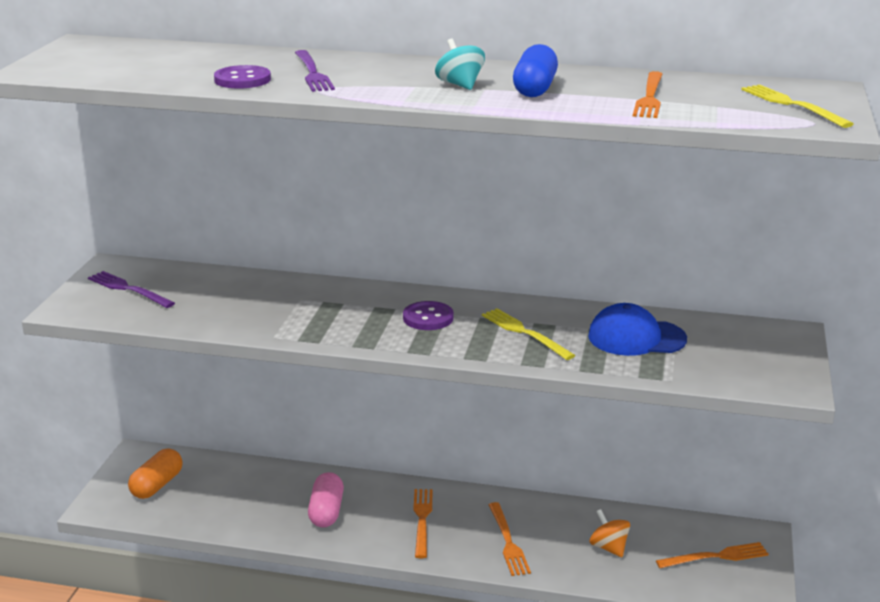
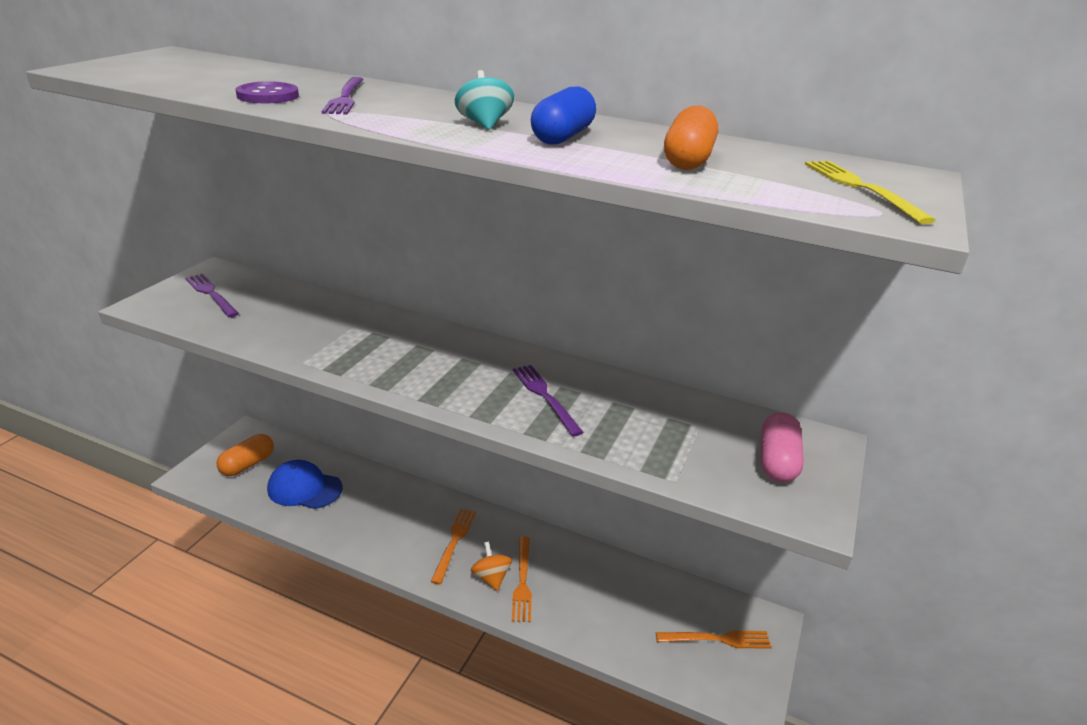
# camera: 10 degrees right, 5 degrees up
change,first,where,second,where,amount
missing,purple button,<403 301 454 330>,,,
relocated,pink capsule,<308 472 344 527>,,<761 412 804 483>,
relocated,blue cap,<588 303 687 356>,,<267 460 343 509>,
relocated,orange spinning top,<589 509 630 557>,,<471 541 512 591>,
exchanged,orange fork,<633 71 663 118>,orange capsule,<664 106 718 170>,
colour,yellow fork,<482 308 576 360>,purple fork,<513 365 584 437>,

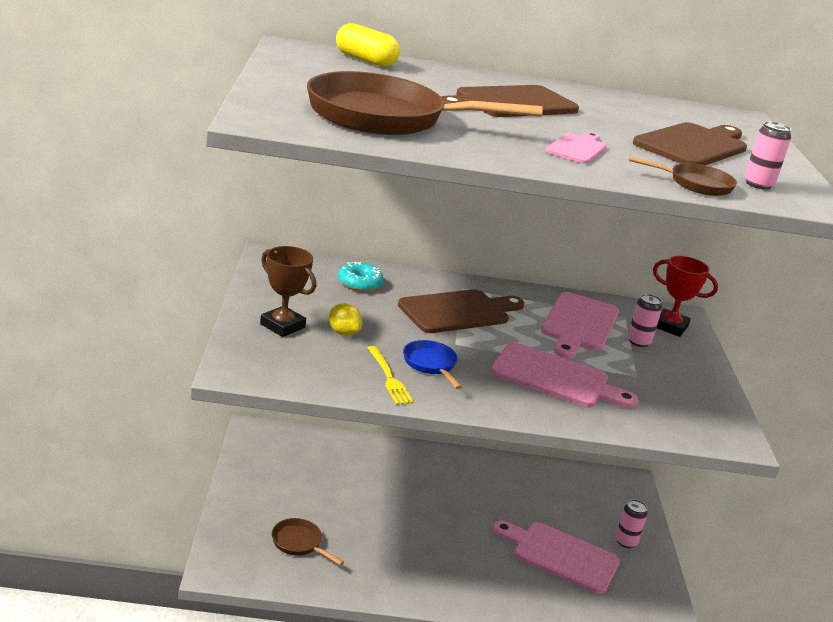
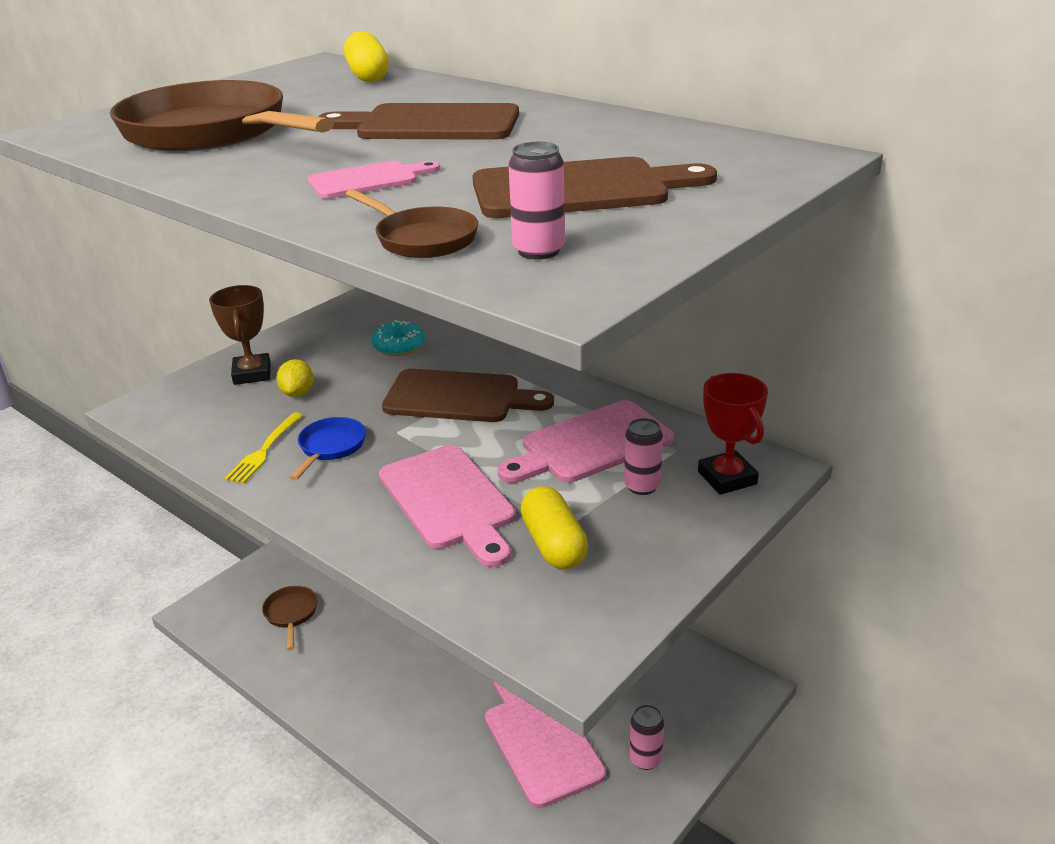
# camera: 45 degrees right, 5 degrees up
change,first,where,second,where,amount
appeared,,,yellow capsule,<520 486 588 569>,

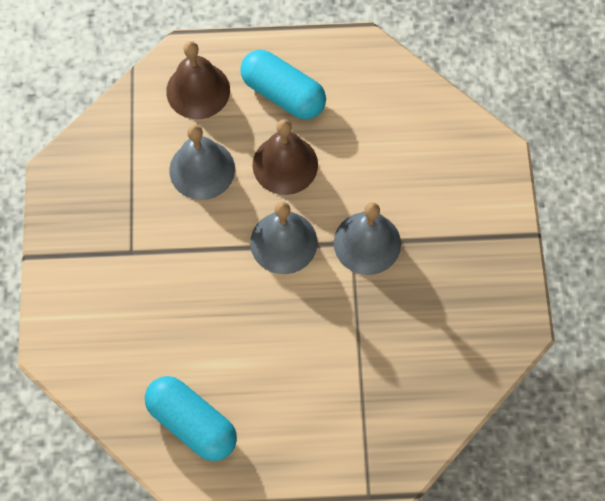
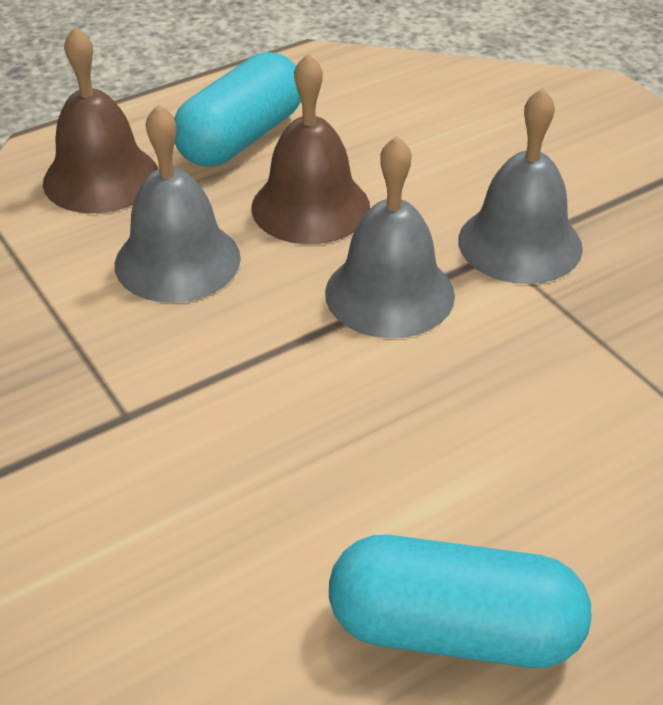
# camera: 30 degrees left, 25 degrees down
change,first,where,second,where,amount
spun,turquoise capsule,<240 50 326 119>,,<174 52 301 167>,60 degrees counterclockwise

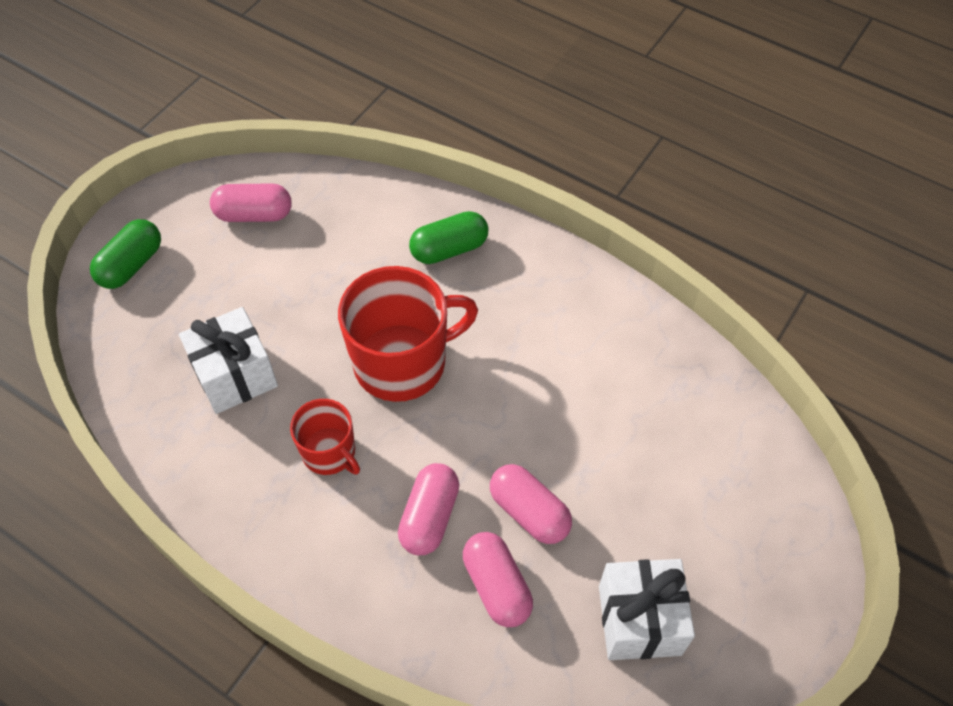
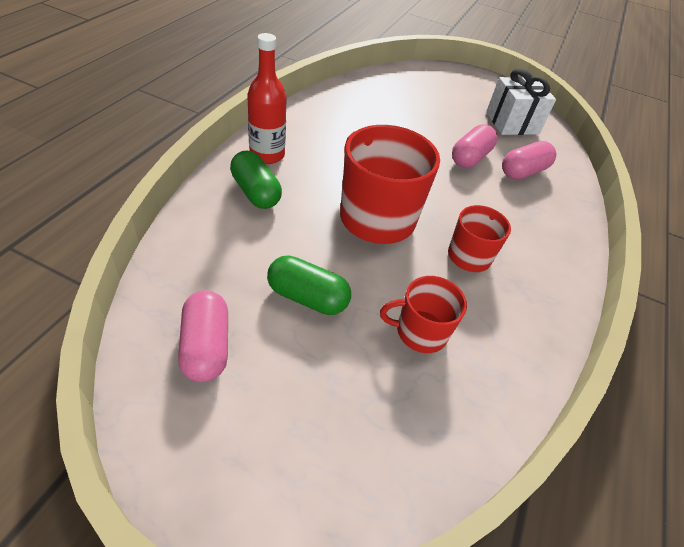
# camera: 105 degrees left, 10 degrees down
change,first,where,second,where,amount
missing,pink capsule,<398 463 459 555>,,,
appeared,,,red bottle,<247 33 287 164>,
relocated,green capsule,<90 219 161 289>,,<267 256 351 315>,
exchanged,white gift,<179 307 278 414>,red mug,<380 276 467 353>,

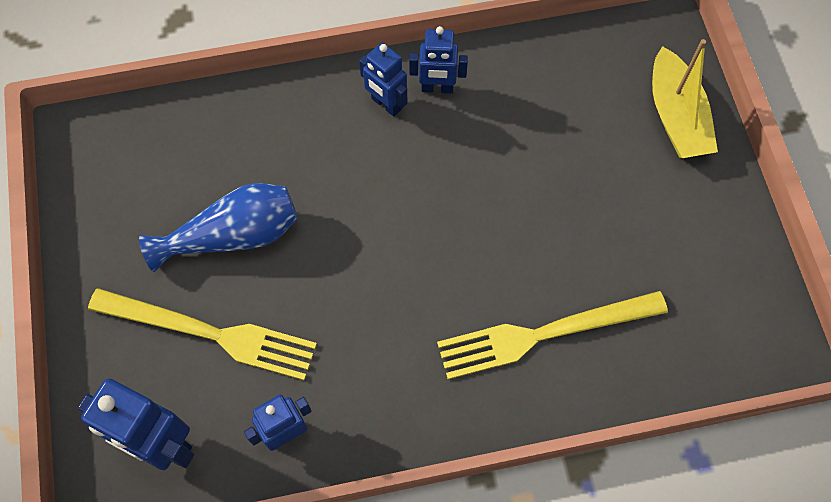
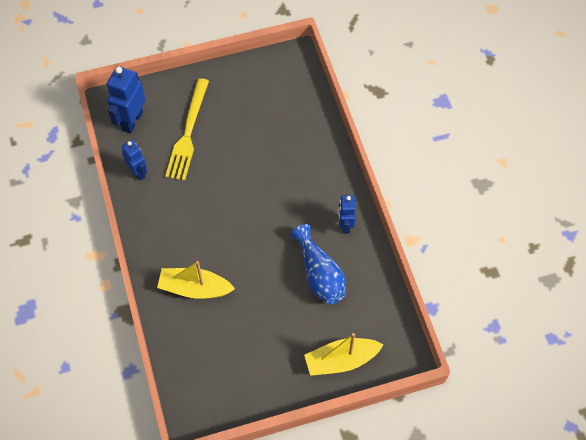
# camera: 85 degrees right, 5 degrees down
change,first,where,second,where,amount
missing,blue robot,<359 42 407 117>,,,
relocated,blue vase,<139 183 298 272>,,<291 224 346 304>,
exchanged,yellow fork,<437 291 668 379>,yellow boat,<157 261 235 299>,

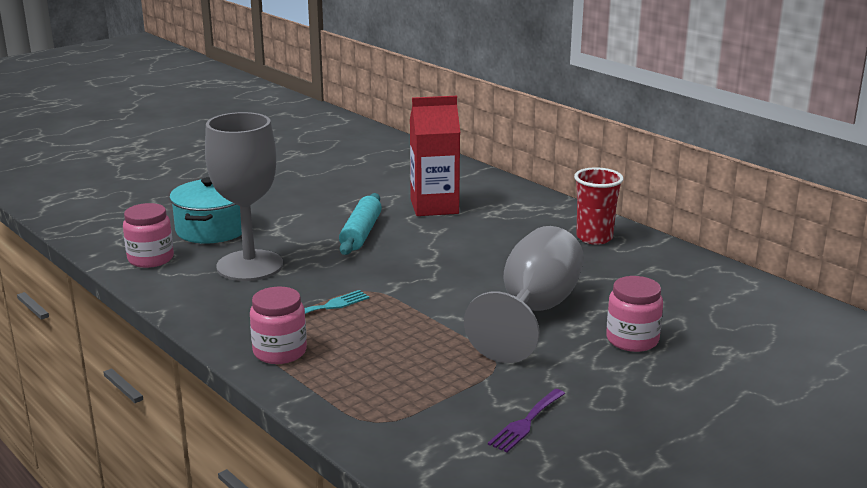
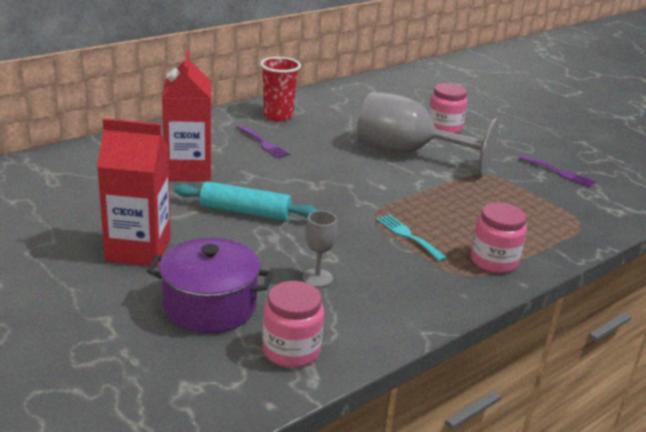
# camera: 90 degrees left, 5 degrees up
change,first,where,second,where,amount
appeared,,,red carton,<97 118 171 267>,
appeared,,,purple fork,<236 125 290 158>,
colour,turquoise pot,<170 177 242 243>,purple pot,<146 238 273 333>,
size,grey goblet,<205 112 283 281>,,<302 211 337 287>,x0.42

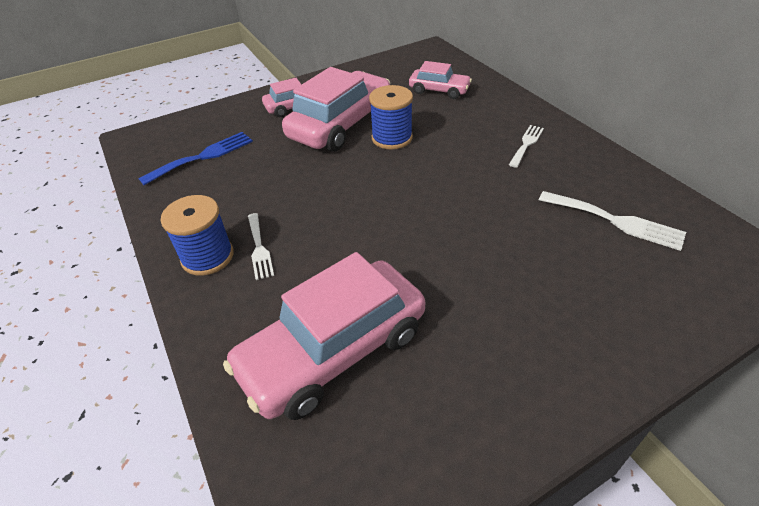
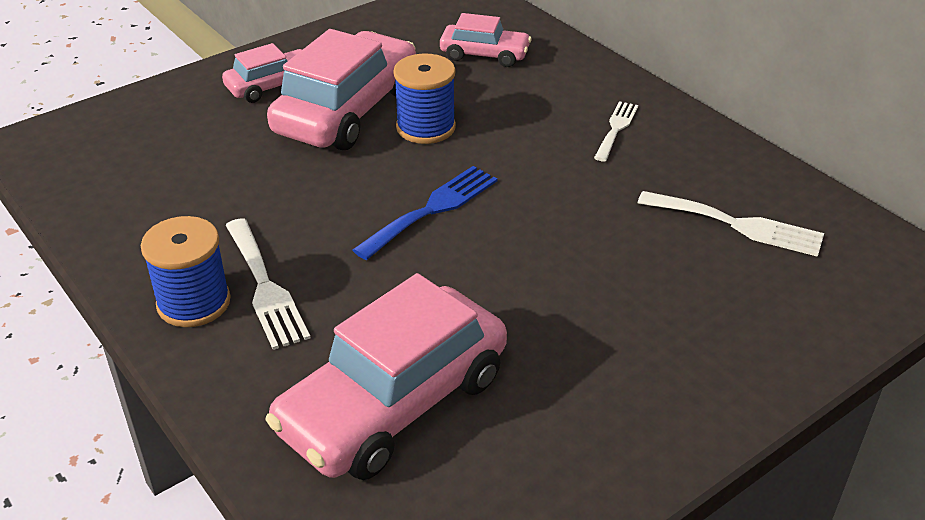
# camera: 10 degrees left, 5 degrees down
change,first,where,second,where,amount
relocated,blue fork,<138 132 253 185>,,<353 166 498 260>,
size,white fork,<248 213 274 280>,,<226 218 310 350>,x1.52

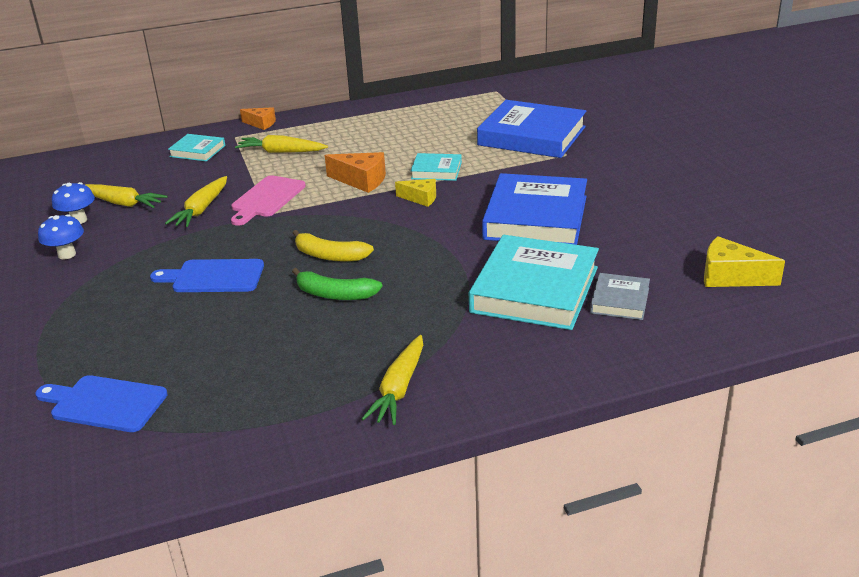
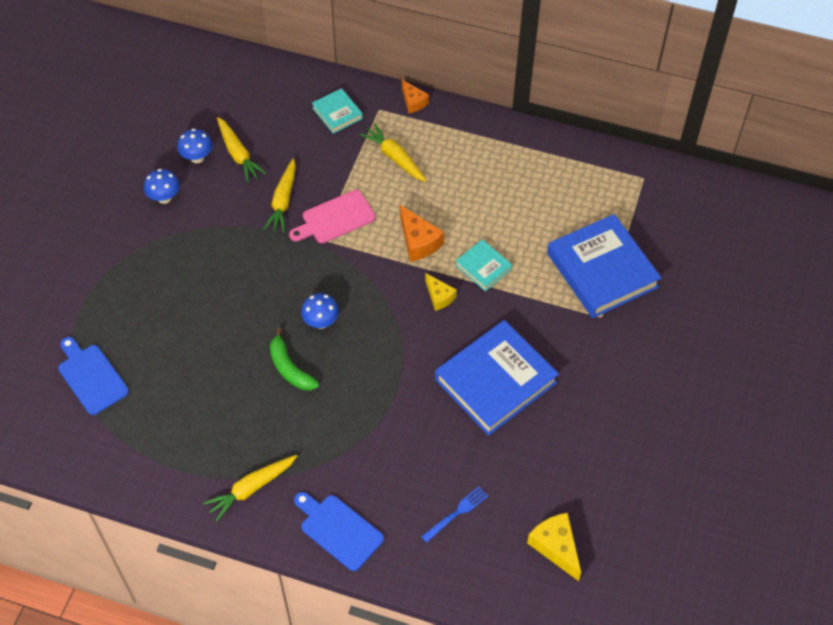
# camera: 35 degrees right, 25 degrees up
change,first,where,second,where,amount
missing,turquoise book,<469 235 599 330>,,,
relocated,blue cutting board,<150 259 264 292>,,<294 492 384 571>,
exchanged,yellow banana,<293 230 374 262>,blue mushroom,<301 293 339 329>,
exchanged,grey book,<590 273 650 320>,blue fork,<421 487 488 543>,
spun,yellow carrot,<165 176 227 227>,,<263 158 296 233>,45 degrees counterclockwise

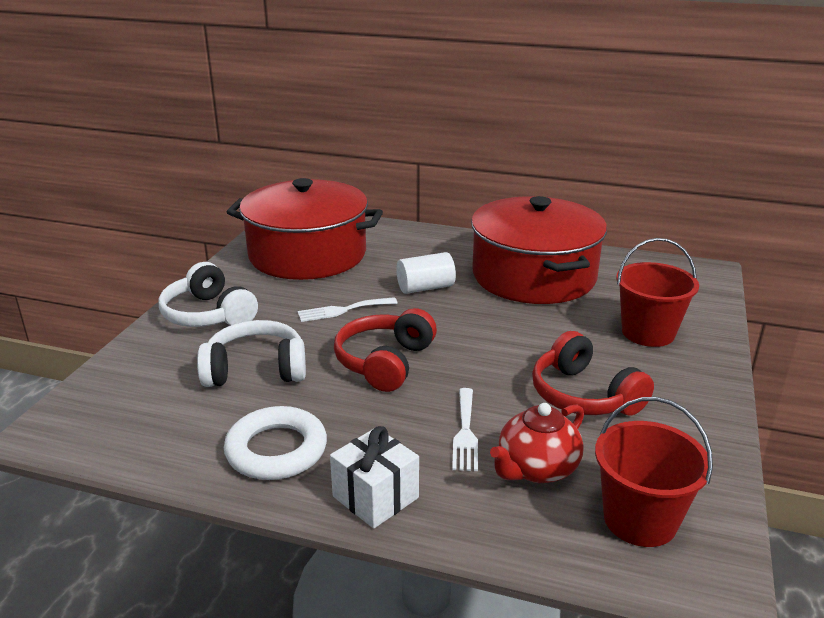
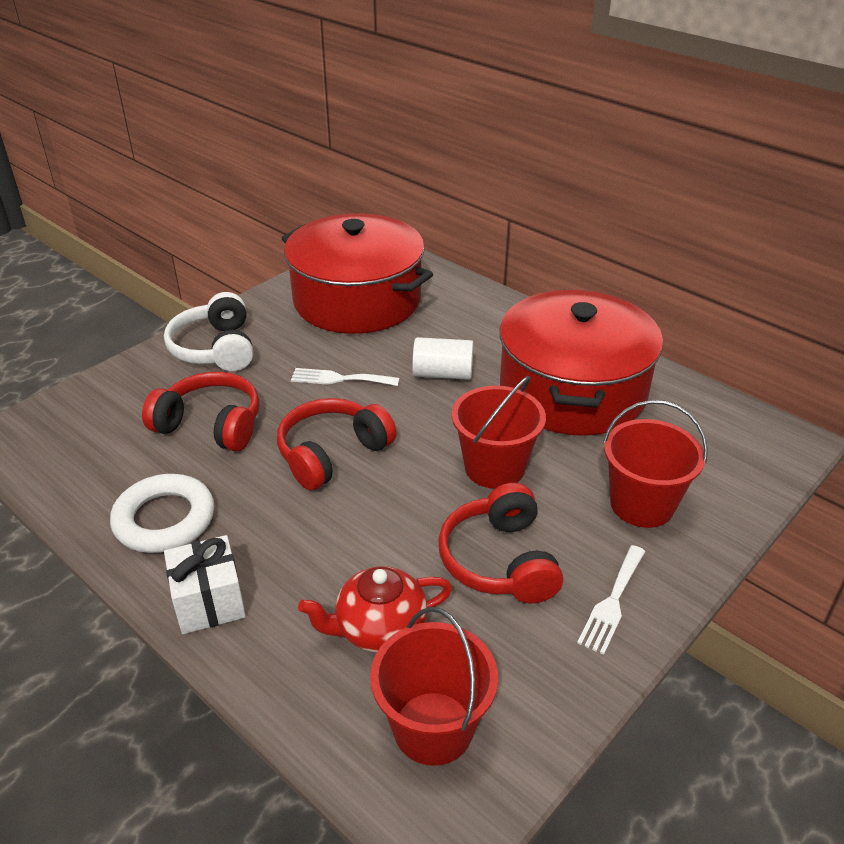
# camera: 25 degrees right, 10 degrees up
change,first,where,second,where,amount
appeared,,,red bucket,<452 376 546 489>,
relocated,white fork,<452 388 478 471>,,<577 545 645 655>,
colour,white headphones,<197 320 306 387>,red headphones,<142 372 260 451>,

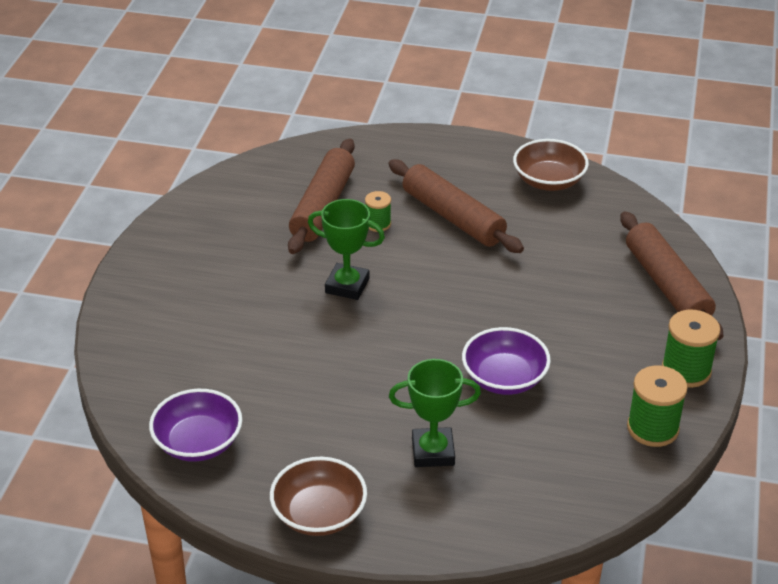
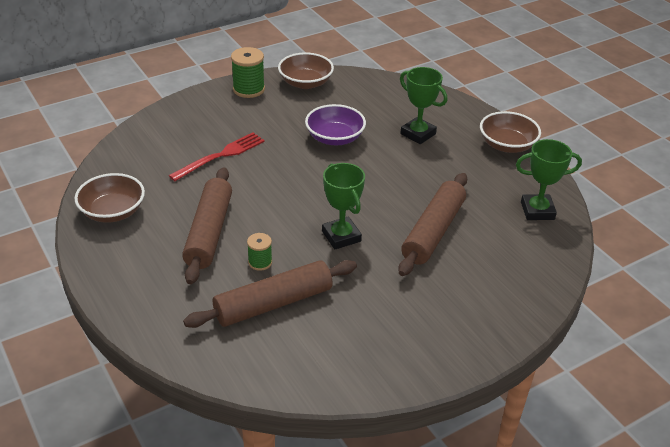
# camera: 135 degrees left, 0 degrees up
change,first,where,second,where,amount
appeared,,,red fork,<169 132 265 181>,
relocated,brown rolling pin,<620 212 723 340>,,<398 173 467 276>,
exchanged,purple bowl,<149 389 242 462>,green trophy,<516 139 582 220>,
exchanged,green spool,<627 366 688 447>,brown bowl,<278 53 334 89>,

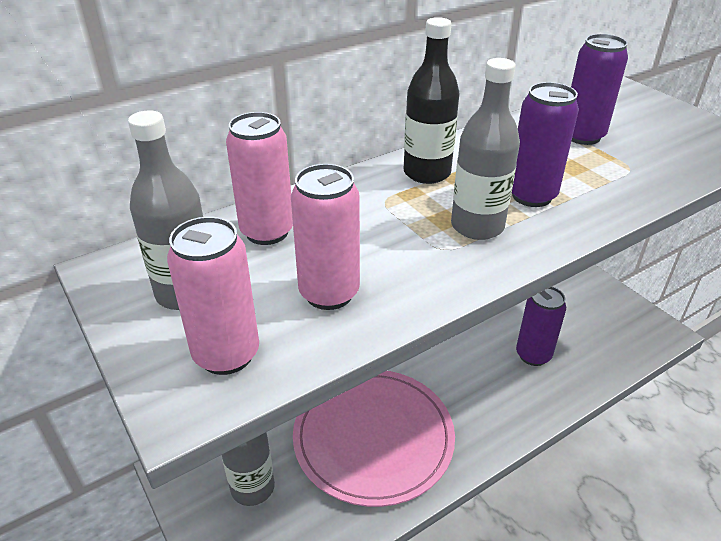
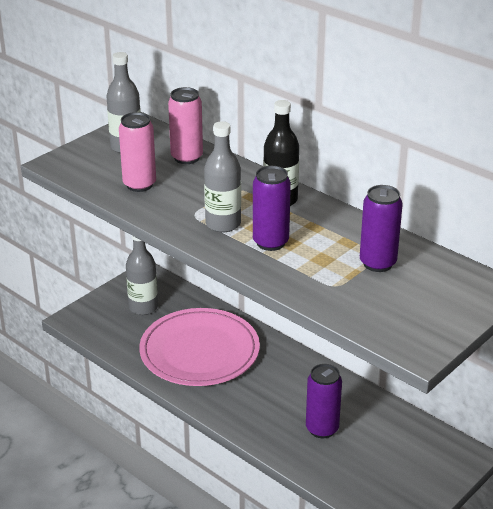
# camera: 75 degrees right, 5 degrees down
change,first,where,second,where,amount
missing,pink can,<167 217 259 375>,,,

